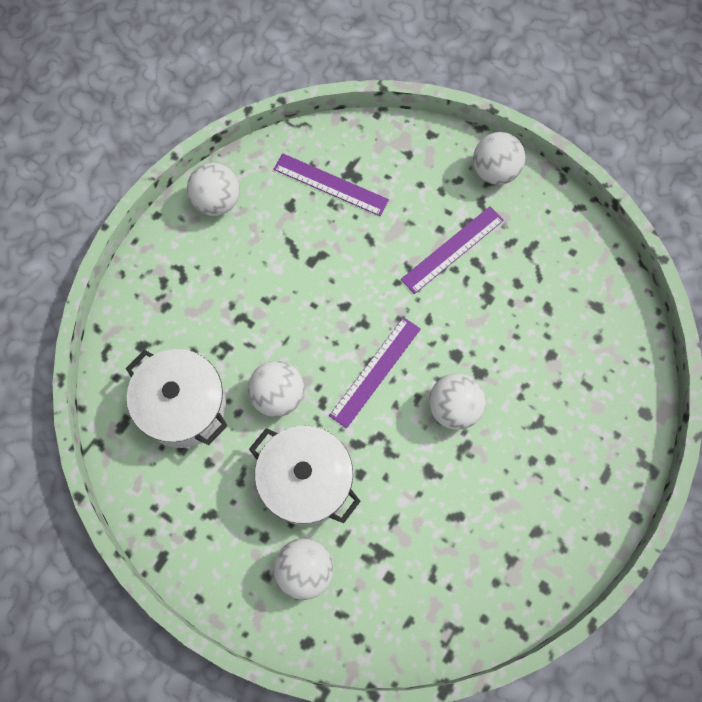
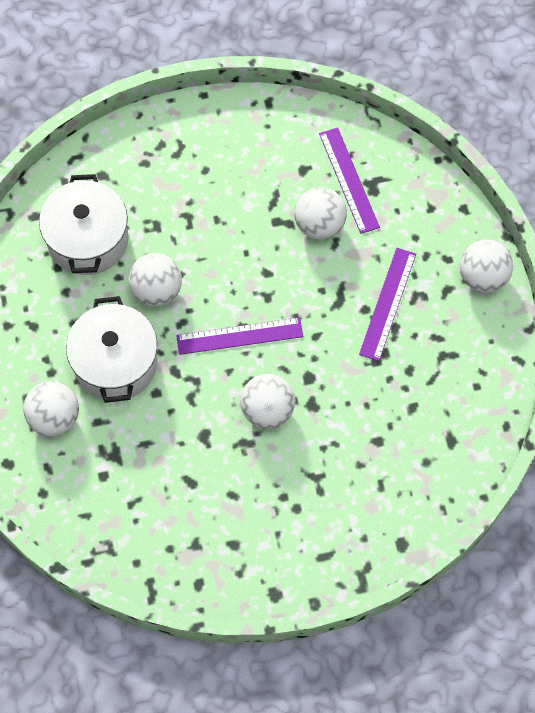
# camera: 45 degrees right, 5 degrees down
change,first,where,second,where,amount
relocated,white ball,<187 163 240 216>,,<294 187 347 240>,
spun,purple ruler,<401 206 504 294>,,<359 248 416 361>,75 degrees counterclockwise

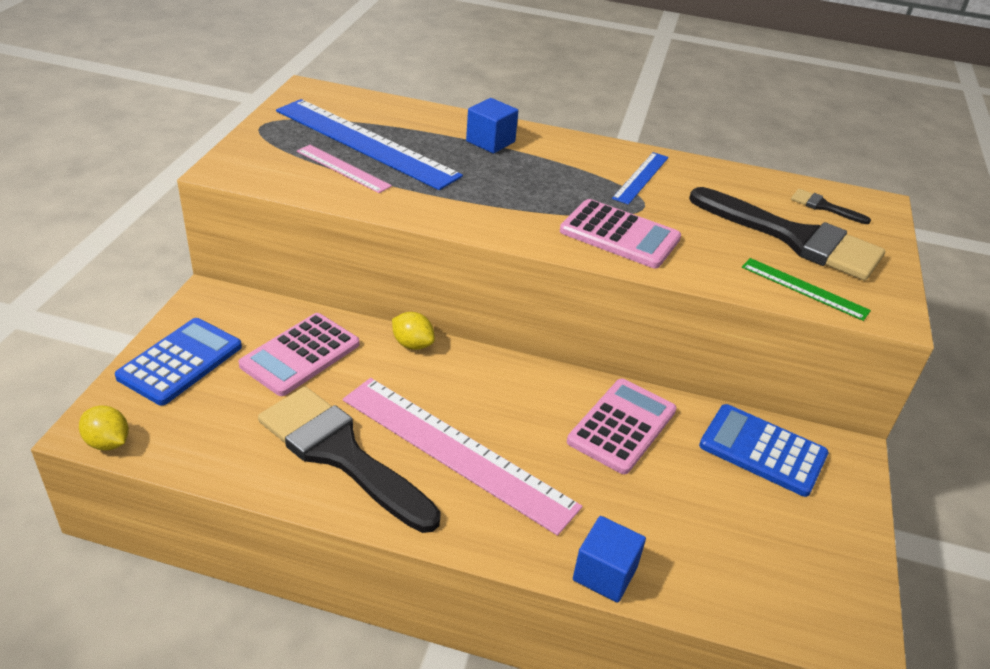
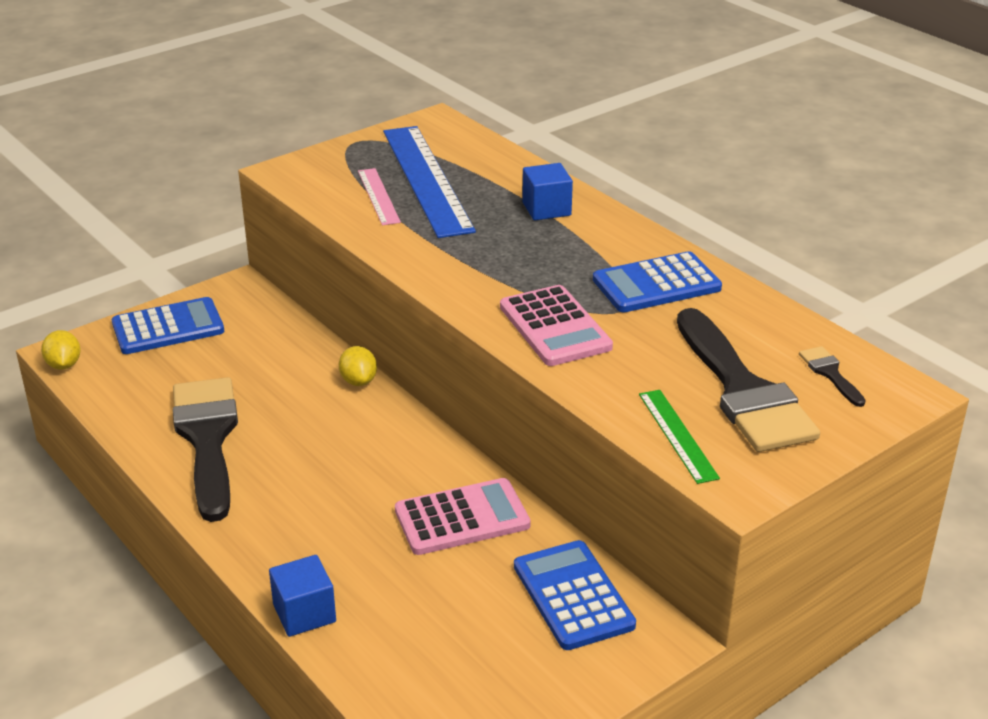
# camera: 40 degrees right, 5 degrees down
change,first,where,second,where,amount
missing,pink calculator,<238 313 360 396>,,,
missing,pink ruler,<343 378 582 536>,,,
exchanged,blue ruler,<612 152 669 205>,blue calculator,<593 251 722 312>,

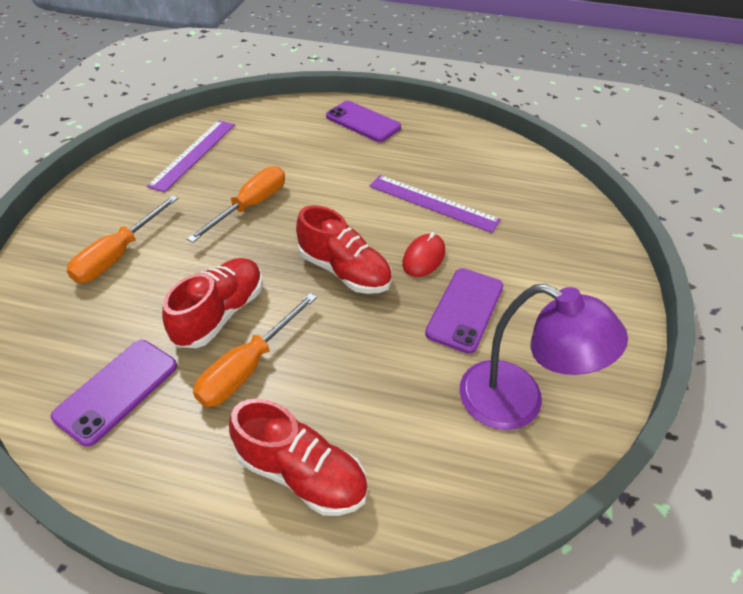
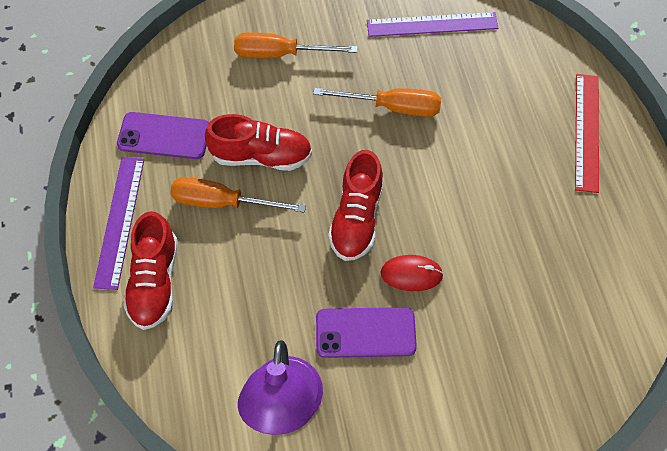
# camera: 65 degrees right, 15 degrees up
change,first,where,second,where,amount
relocated,purple ruler,<370 175 501 233>,,<93 157 144 290>,
exchanged,purple phone,<326 101 401 142>,red ruler,<575 74 599 193>,

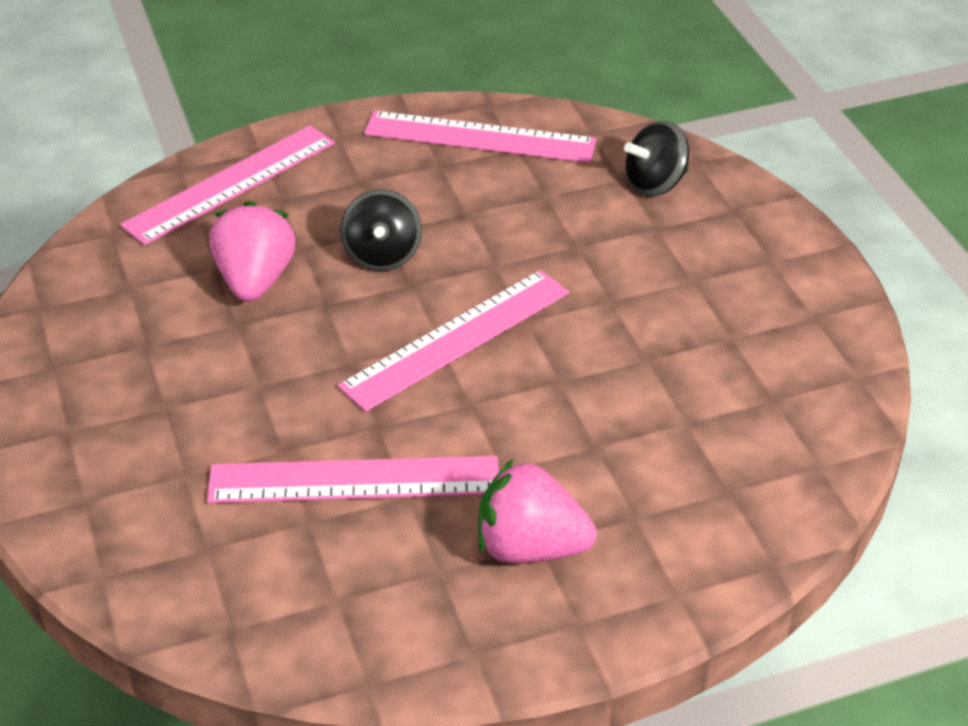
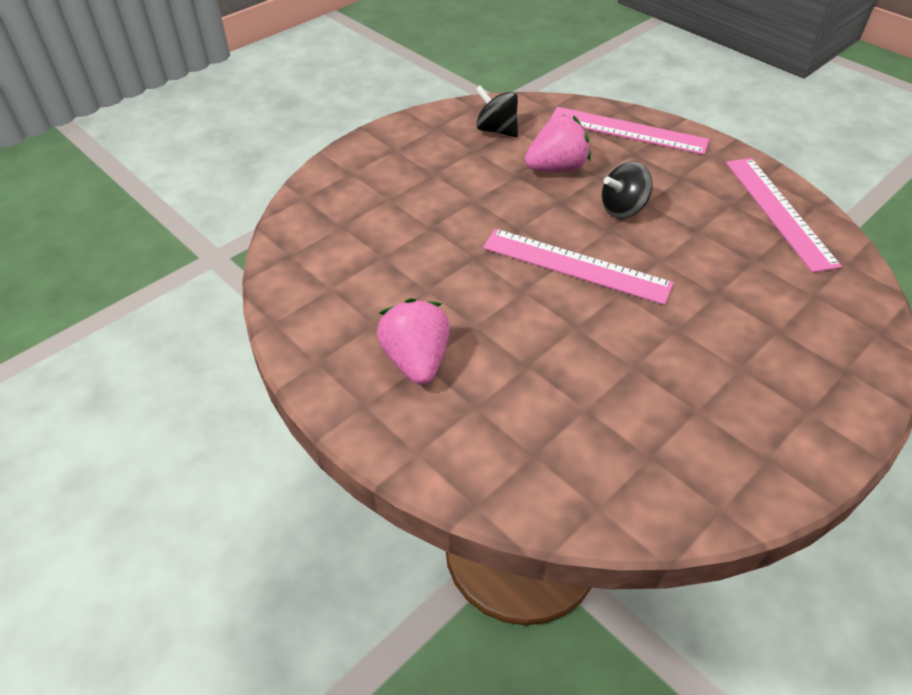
# camera: 65 degrees right, 5 degrees up
change,first,where,second,where,amount
missing,pink ruler,<207 456 499 503>,,,
relocated,black spinning top,<624 121 689 196>,,<475 85 518 137>,

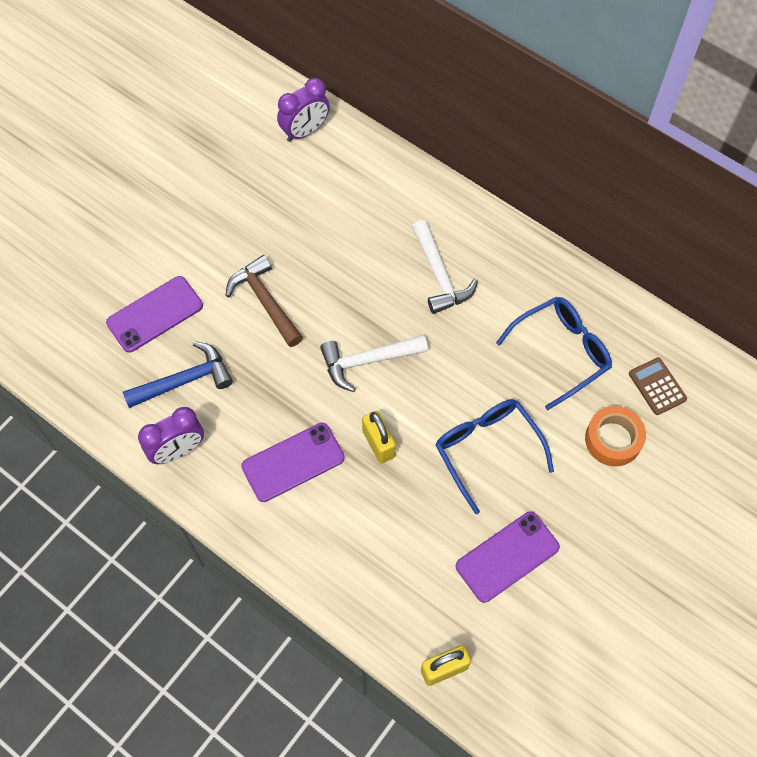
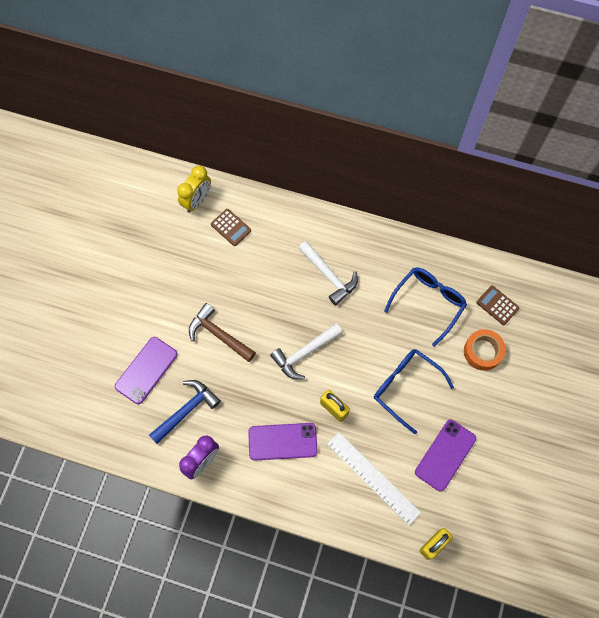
# camera: 20 degrees left, 5 degrees up
change,first,where,second,where,amount
appeared,,,brown calculator,<211 209 251 246>,
appeared,,,white ruler,<327 432 421 526>,
colour,purple clock,<277 78 330 142>,yellow clock,<177 166 211 213>,
spun,purple phone,<241 423 345 502>,,<248 423 318 461>,45 degrees clockwise

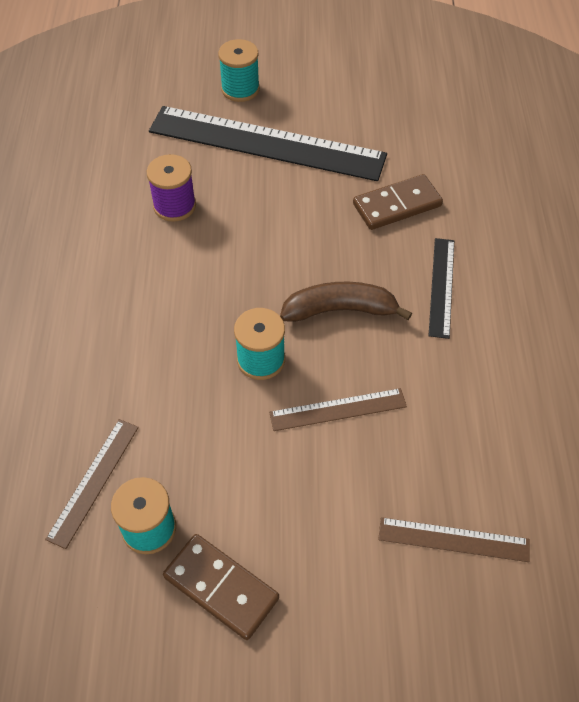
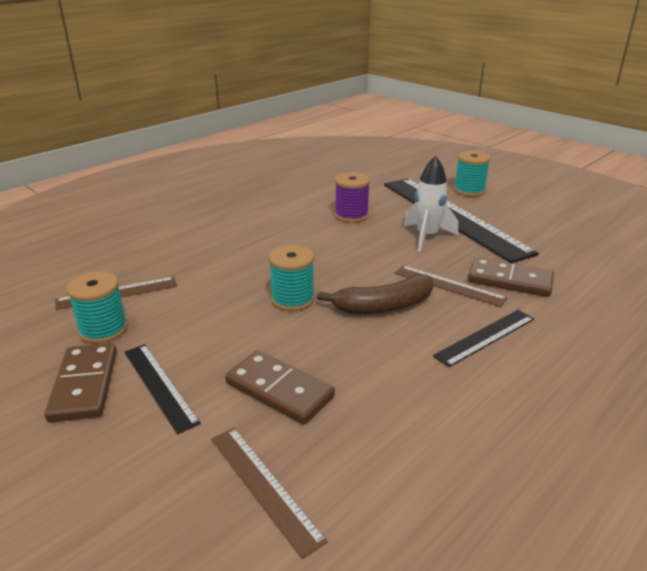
# camera: 45 degrees right, 25 degrees down
change,first,where,second,where,amount
appeared,,,black ruler,<124 344 201 434>,
appeared,,,brown domino,<225 350 335 424>,
appeared,,,white rocket,<404 156 458 251>,
relocated,brown ruler,<269 388 407 431>,,<395 265 508 307>,
spun,brown banana,<280 282 412 322>,,<317 274 433 314>,120 degrees clockwise

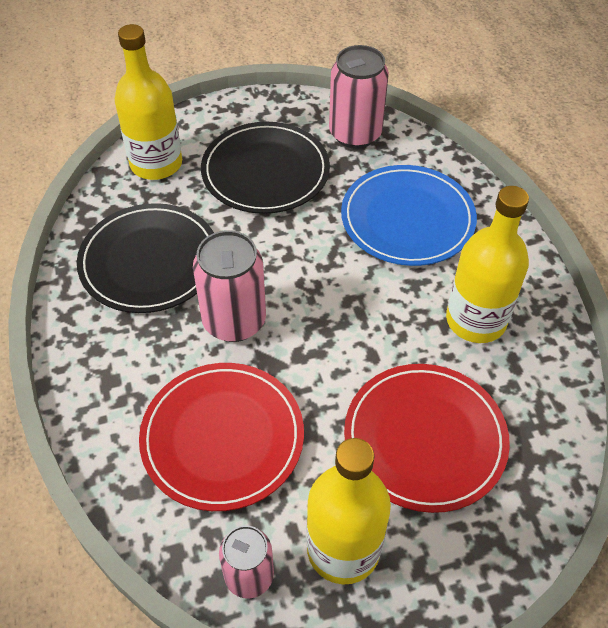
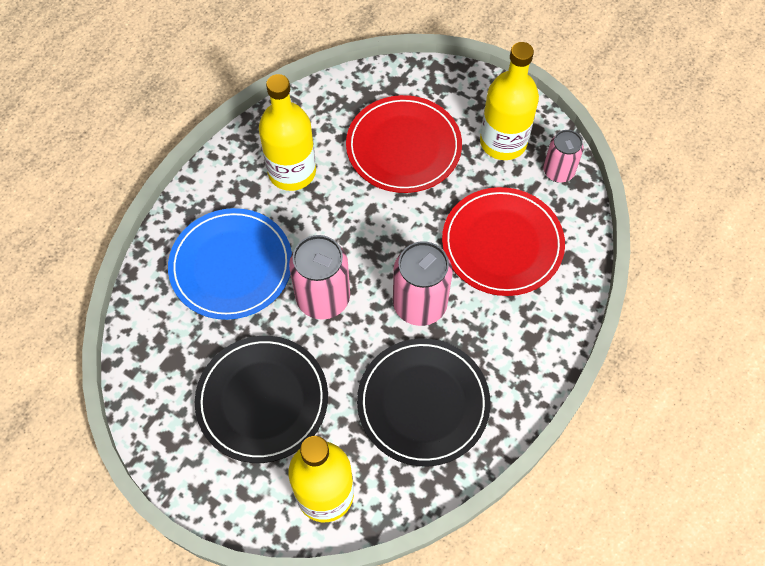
# camera: 130 degrees left, 10 degrees up
change,first,where,second,where,amount
relocated,pink can,<329 45 389 149>,,<289 235 350 320>,

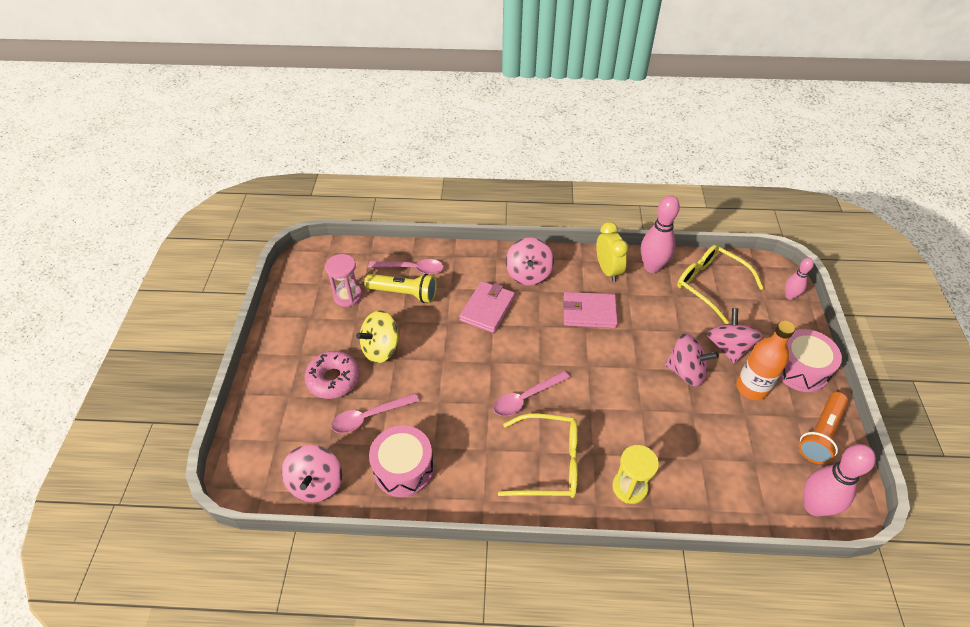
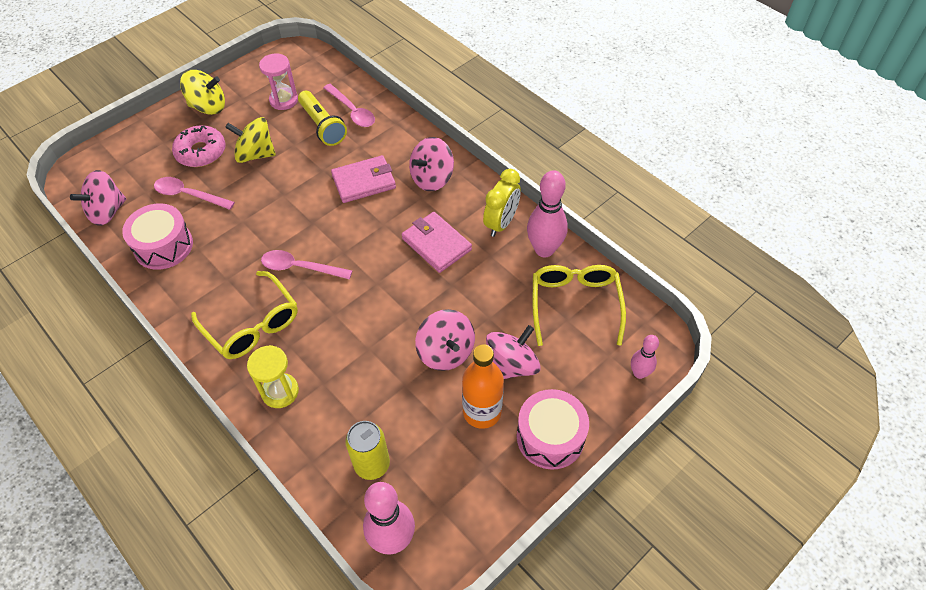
# camera: 45 degrees right, 5 degrees up
change,first,where,second,where,amount
missing,orange flashlight,<798 392 848 464>,,,
appeared,,,yellow spinning top,<180 70 225 115>,
appeared,,,yellow can,<345 421 390 480>,

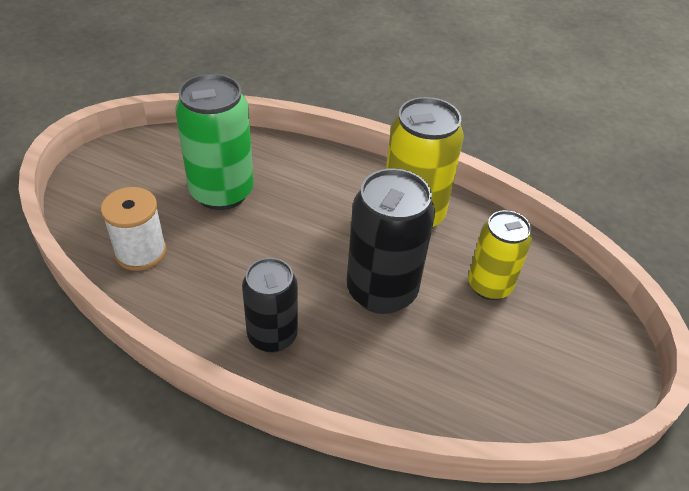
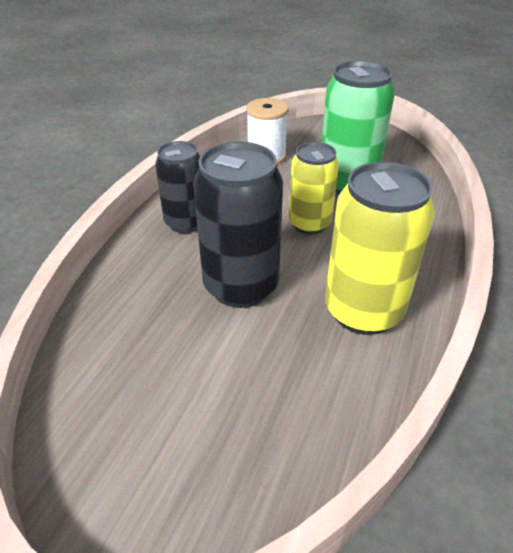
# camera: 90 degrees right, 5 degrees down
change,first,where,second,where,amount
relocated,yellow can,<468 210 532 300>,,<289 142 339 235>,

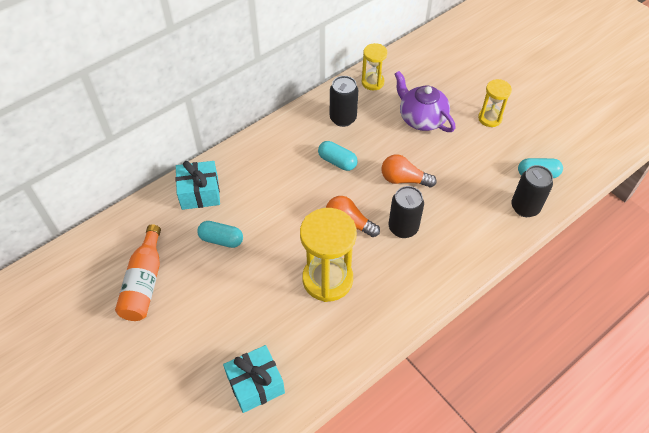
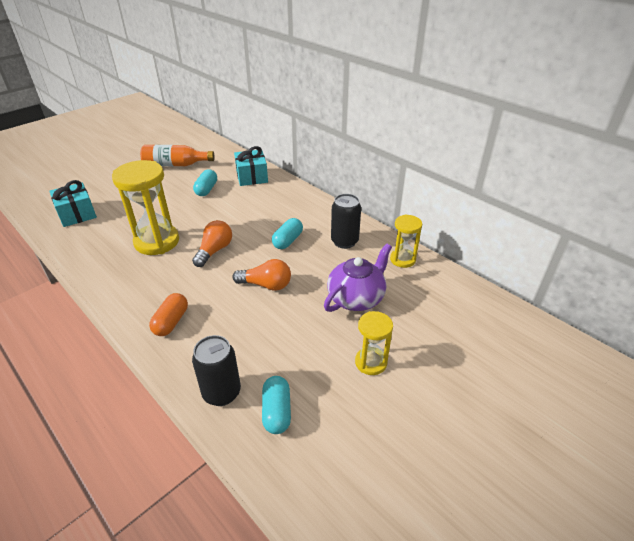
# camera: 85 degrees right, 15 degrees down
change,first,where,second,where,amount
missing,black can,<389 186 424 238>,,,
appeared,,,orange capsule,<149 293 188 336>,
spun,orange light bulb,<381 154 437 187>,,<233 259 291 291>,90 degrees clockwise

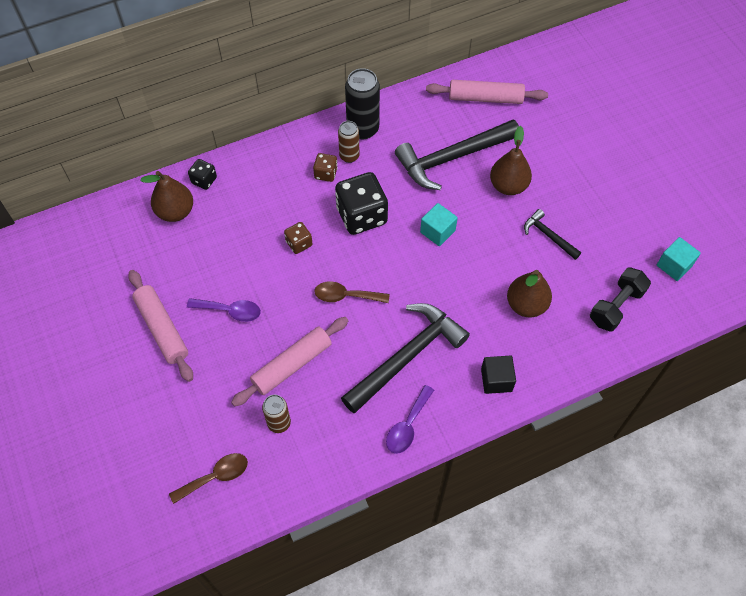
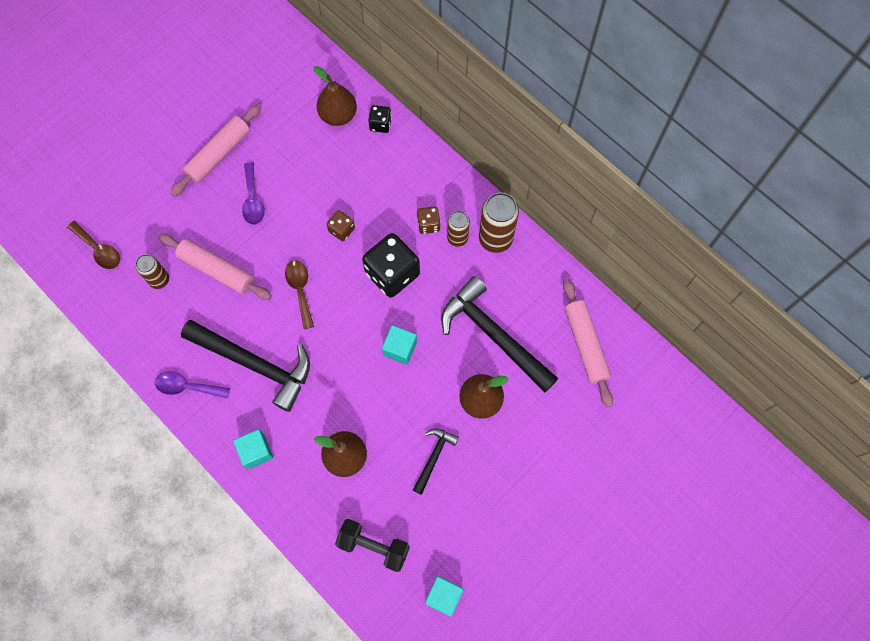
# camera: 70 degrees right, 10 degrees up
change,first,where,second,where,amount
colour,black can,<345 68 380 139>,brown can,<479 192 519 253>,
colour,black cube,<481 356 516 394>,turquoise cube,<233 429 273 469>,

